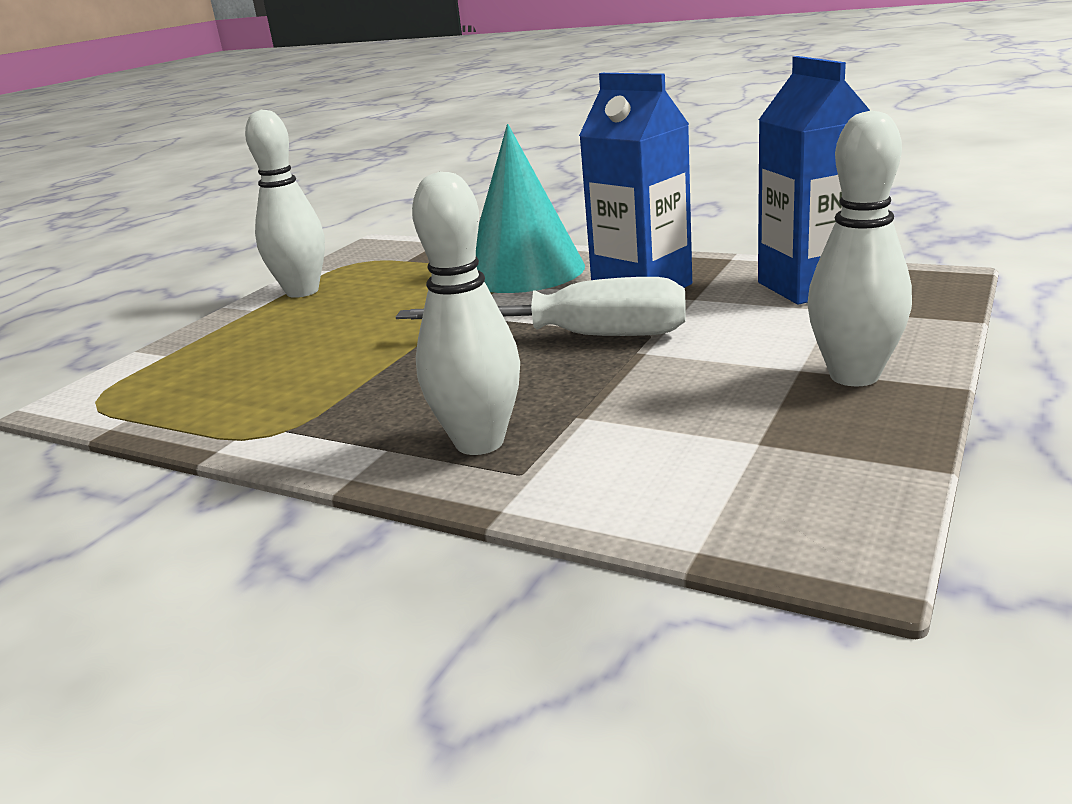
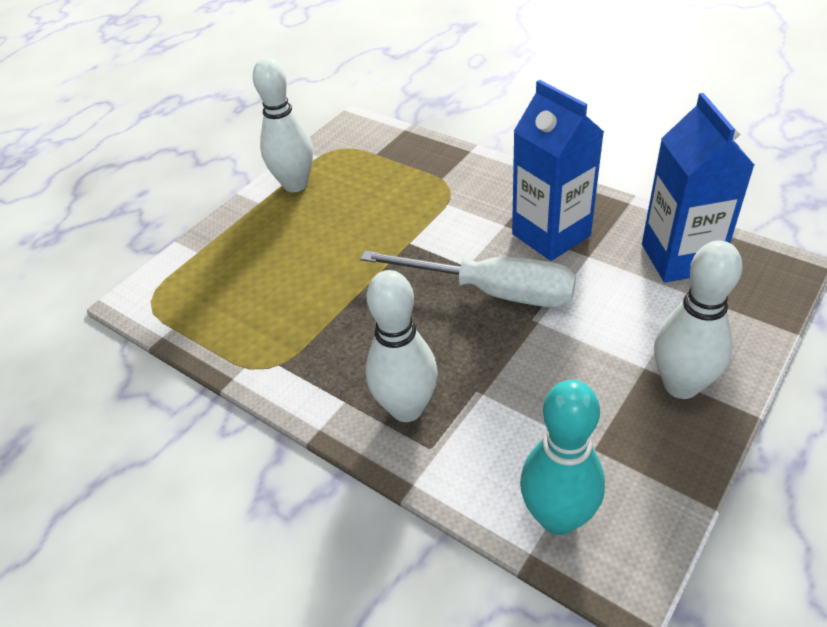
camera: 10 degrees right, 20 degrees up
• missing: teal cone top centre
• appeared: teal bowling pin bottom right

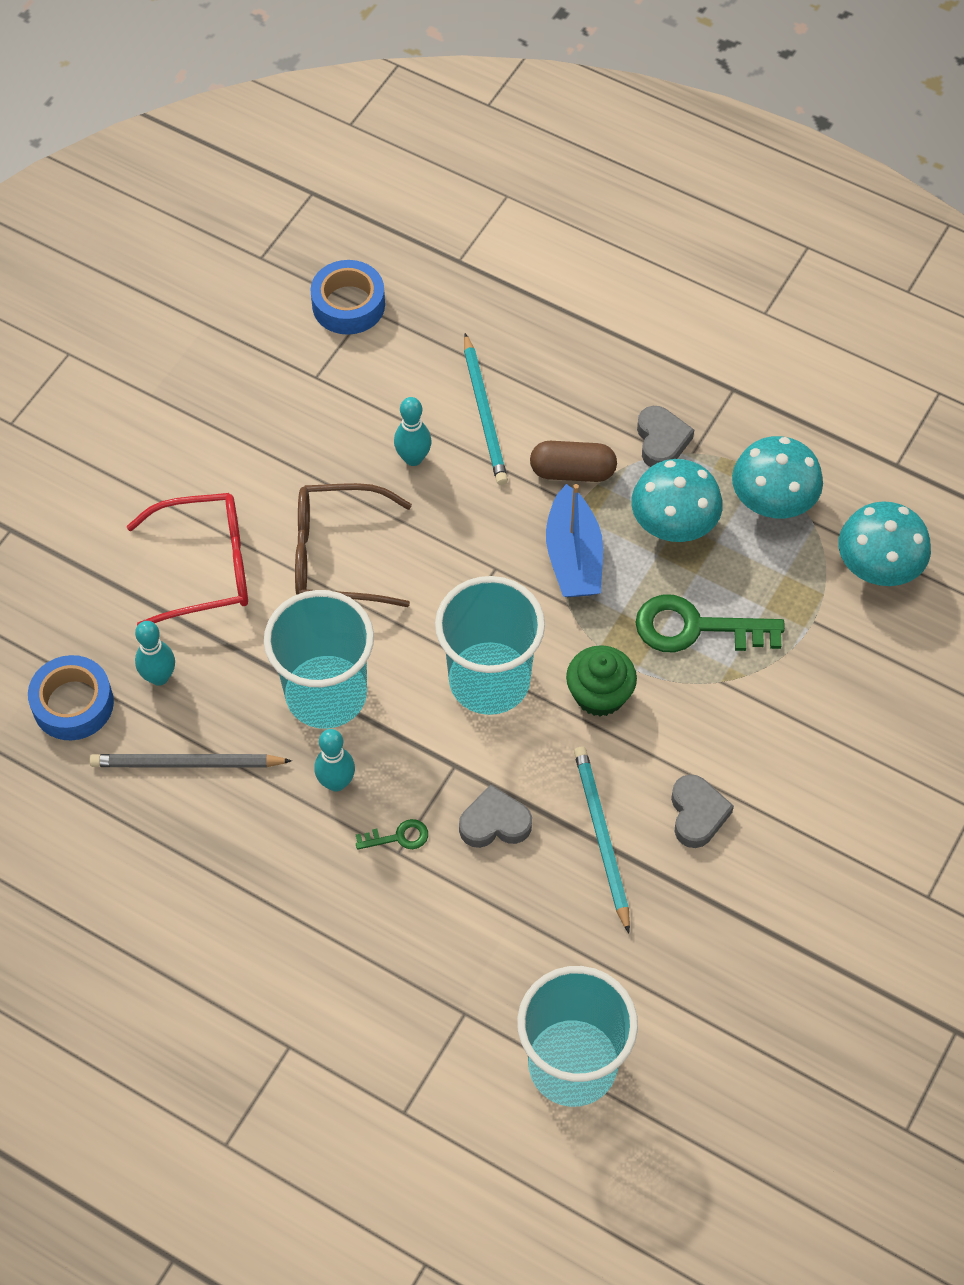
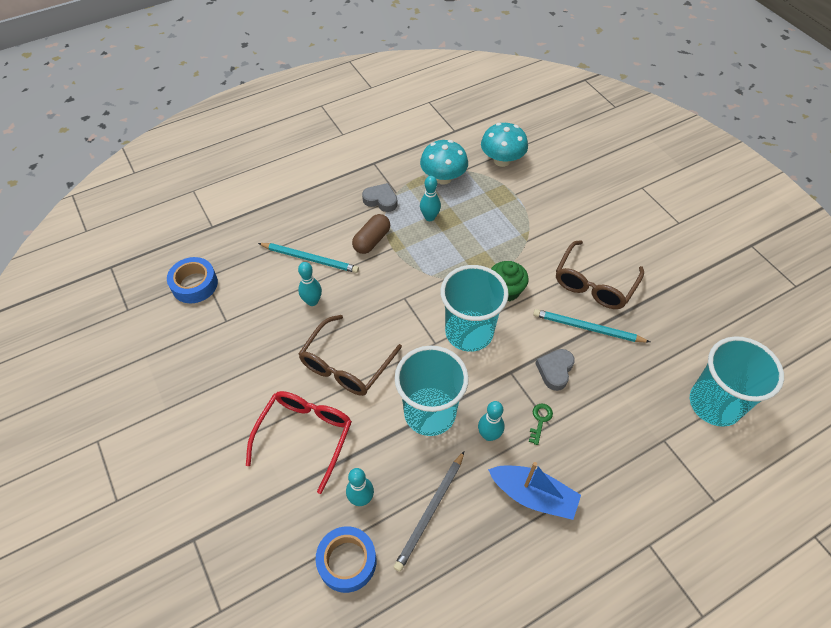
camera: 60 degrees left, 5 degrees down
• missing: emerald latchkey (no. 2 from left) middle right
• relocated: cobalt sailboat centre to bottom centre
• exchanged: teal fungus (no. 1 from left) middle right to teal bowling pin (no. 3 from left) top centre
• exchanged: grey heart (no. 3 from left) middle right to russet glasses (no. 2 from left) middle right

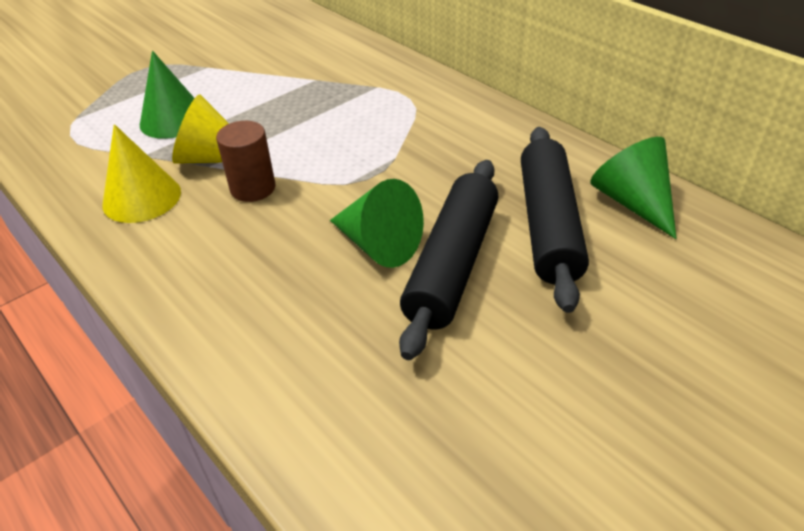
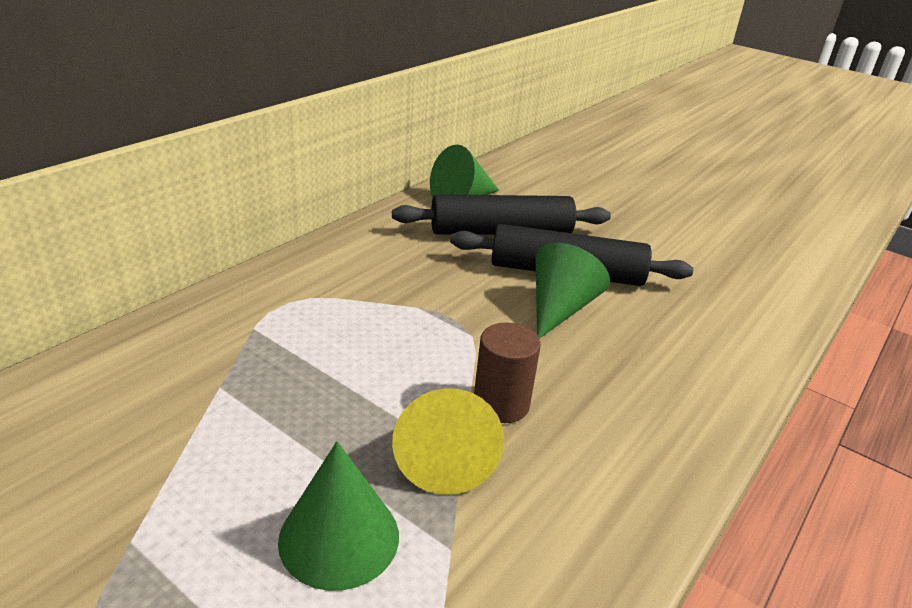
camera: 105 degrees left, 10 degrees down
• missing: bright yellow cone (no. 1 from left) top left

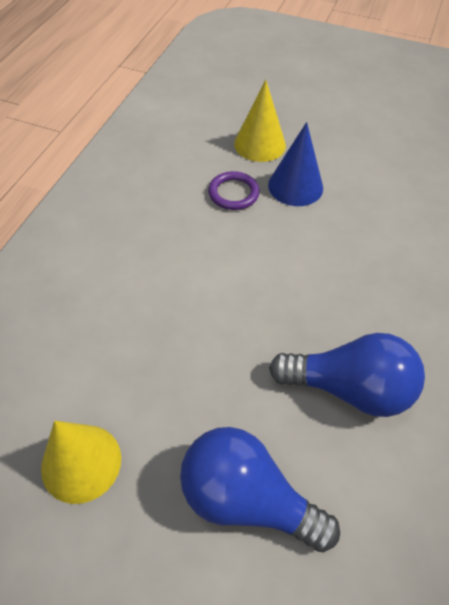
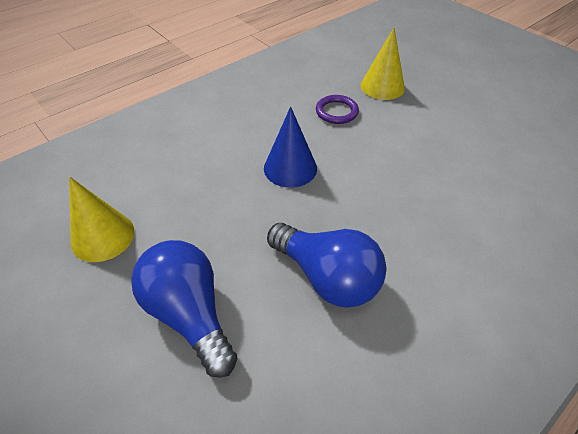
camera: 30 degrees right, 5 degrees down
• relocated: cobalt cone top centre to centre

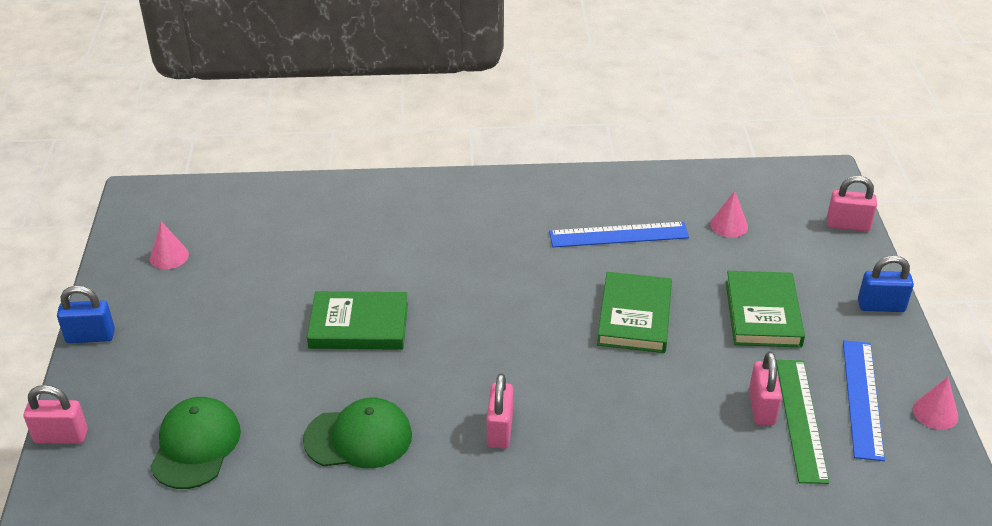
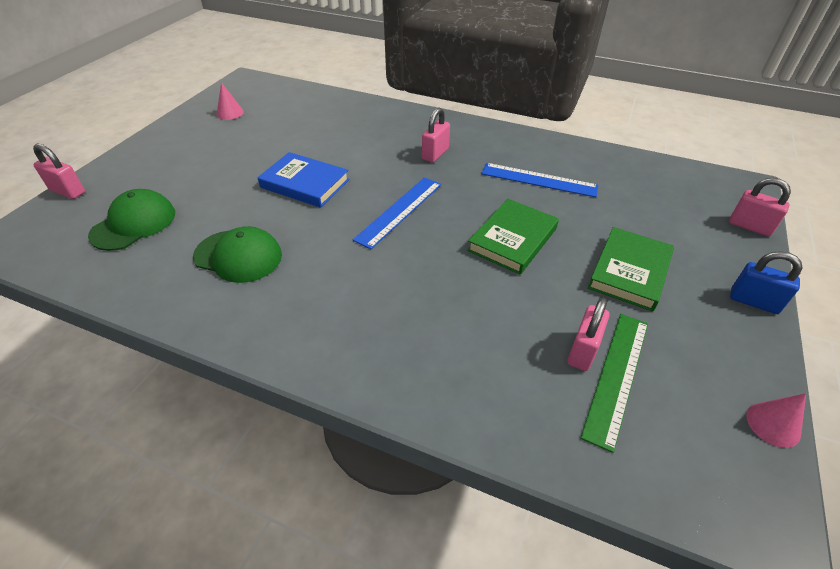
camera: 25 degrees right, 5 degrees up
• missing: cobalt small lock (no. 1 from left) middle left
• missing: rosy cone (no. 2 from left) middle right
• relocated: rosy small lock (no. 2 from left) bottom centre to top centre
• relocated: cobalt measuring stick (no. 2 from left in the first image) bottom right to cobalt measuring stick (no. 1 from left) centre
• colour: emerald hardcover (no. 1 from left) centre to cobalt hardcover top centre

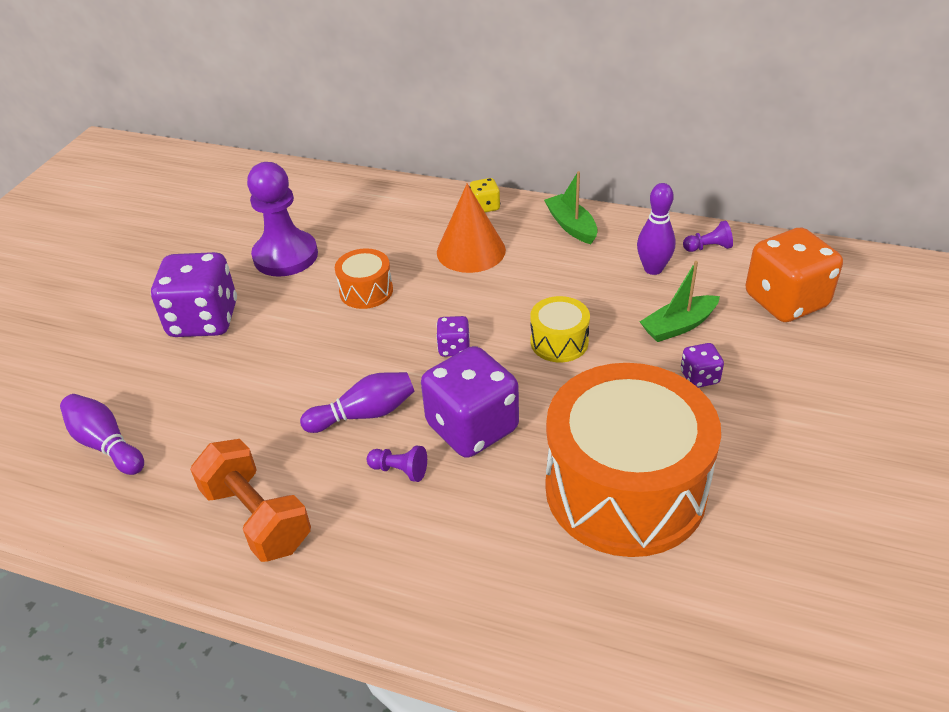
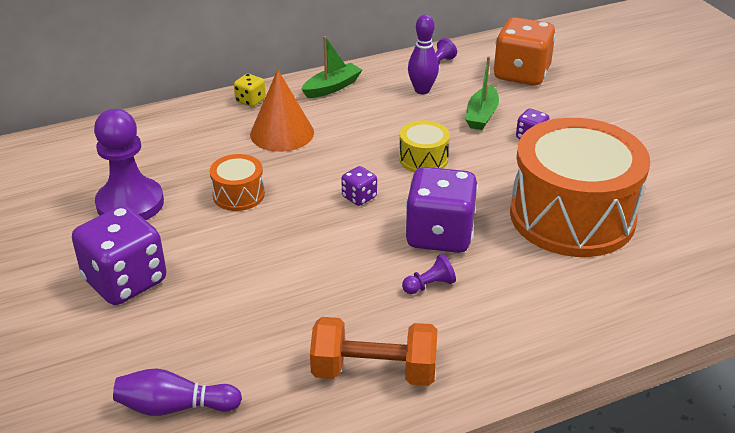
camera: 45 degrees left, 5 degrees down
• missing: royal purple bowling pin (no. 2 from left) centre
• spun: emerald sailboat (no. 1 from left) top centre = top centre 120 degrees clockwise

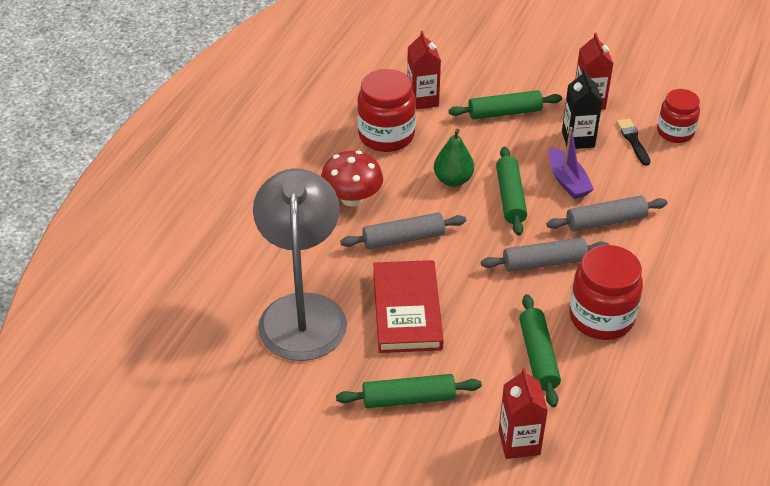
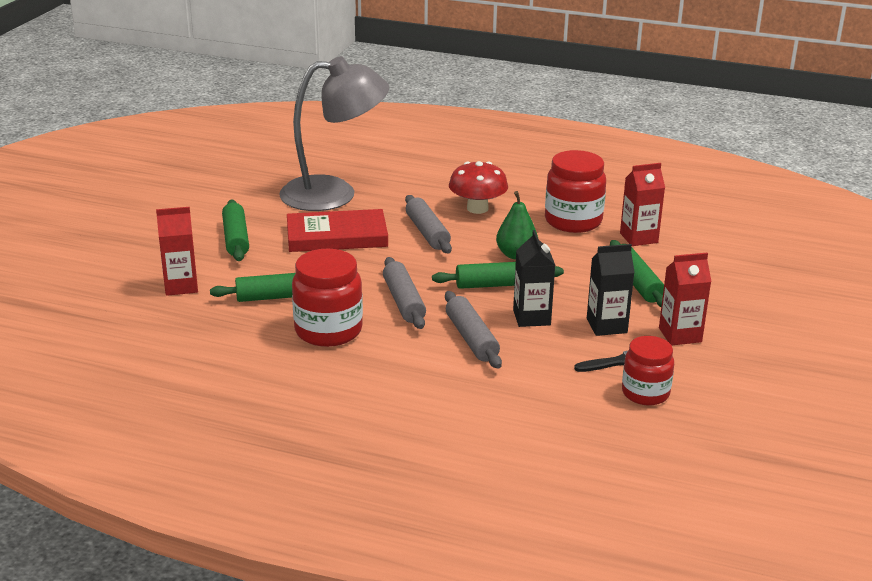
camera: 85 degrees right, 15 degrees down
• exchanged: royal purple sailboat middle right to jet-black juice carton (no. 1 from left) centre

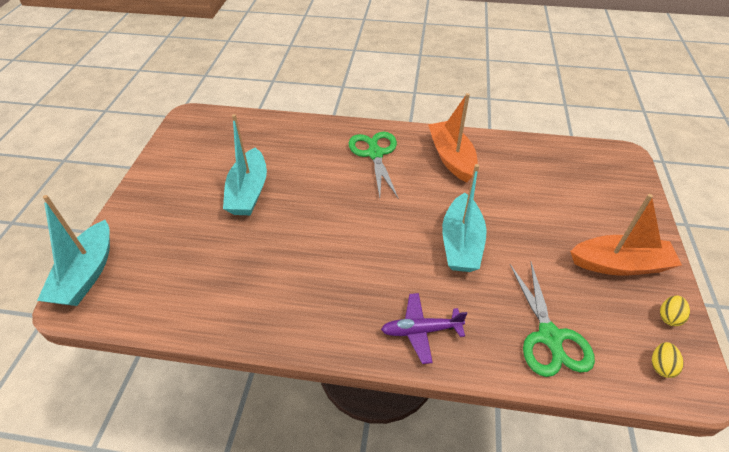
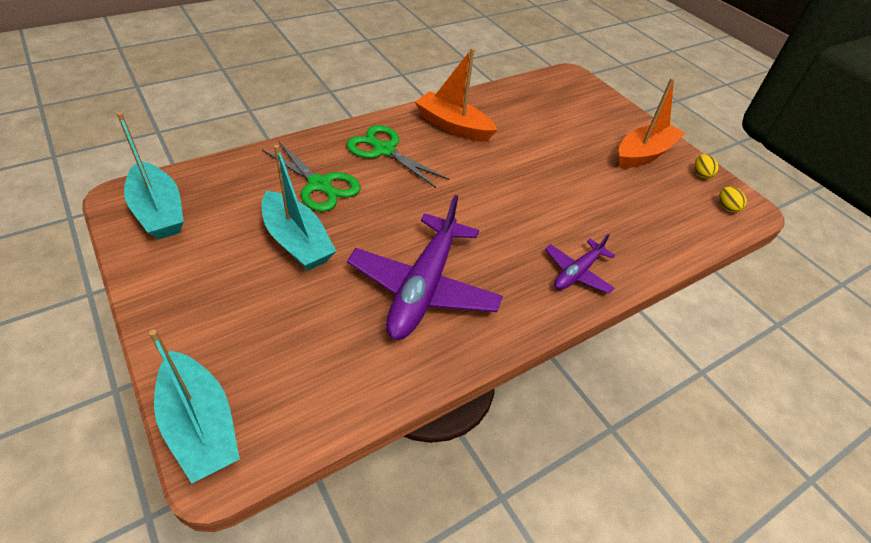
camera: 45 degrees left, 0 degrees up
• appeared: royal purple toy plane (no. 1 from left) centre
• relocated: teal sailboat (no. 3 from left in the first image) centre to teal sailboat (no. 1 from left) top left
• relocated: emerald scissors (no. 2 from left in the first image) bottom right to emerald scissors (no. 1 from left) top centre

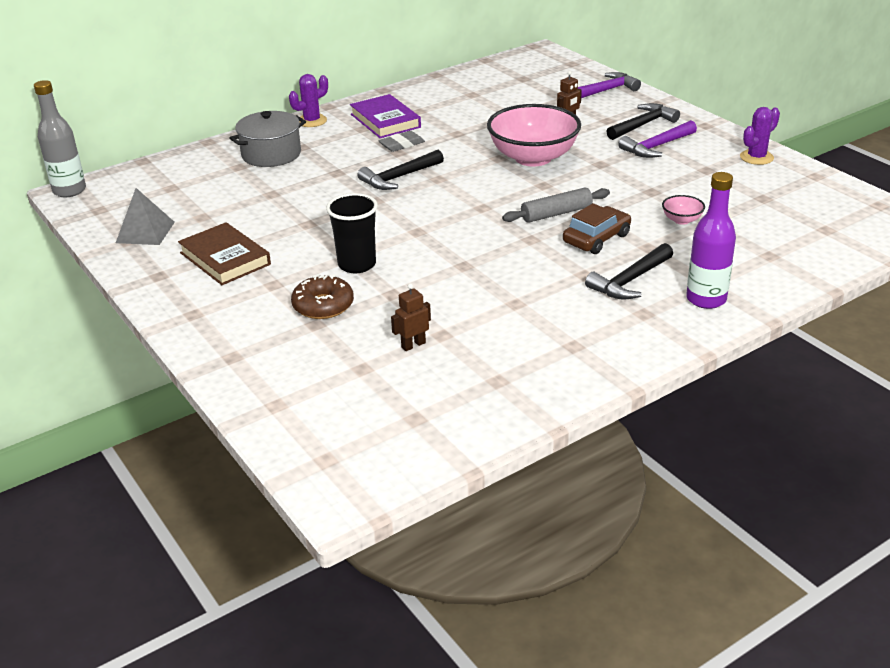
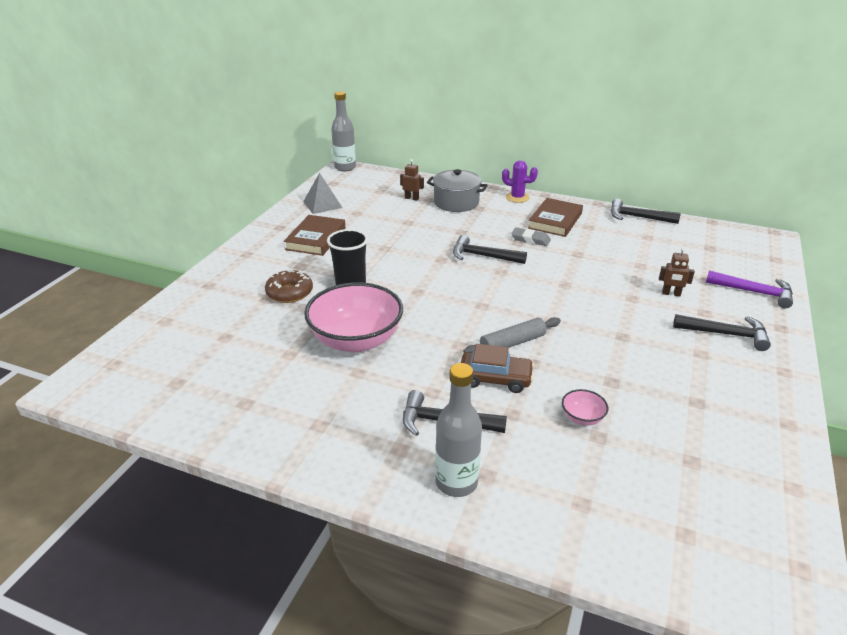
camera: 55 degrees right, 0 degrees up
• missing: royal purple hammer (no. 2 from left) top right
• missing: royal purple prickly plant (no. 2 from left) top right
• appeared: jet-black hammer (no. 3 from left) top right
• relocated: russet robot (no. 1 from left) centre to top centre
• relocated: rosy deep dish (no. 1 from left) top centre to centre
• colour: royal purple hardcover top centre to russet hardcover (no. 2 from left) centre
• colour: royal purple drink bottle middle right to grey drink bottle (no. 2 from left) bottom centre
• spun: grey rolling pin top centre = centre 60 degrees counterclockwise

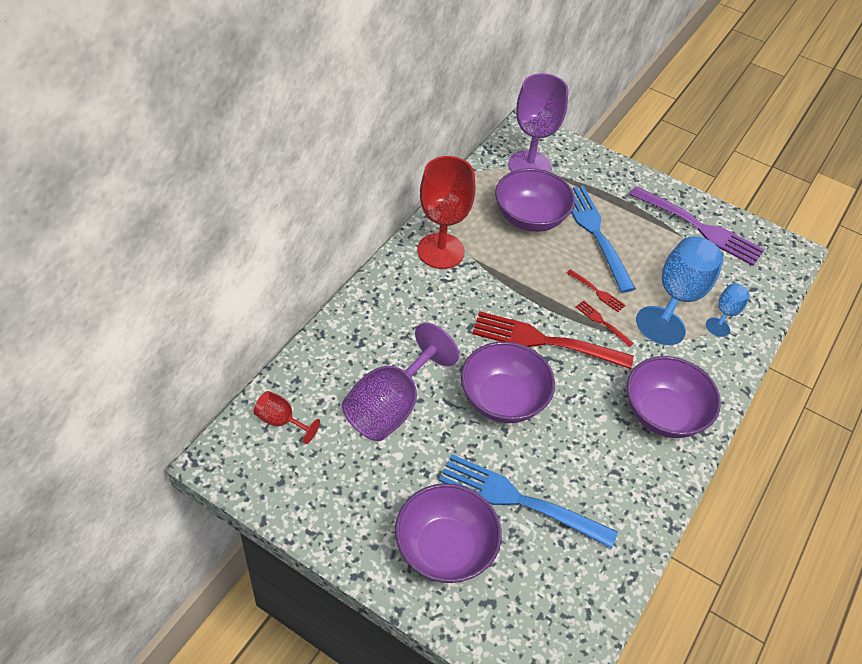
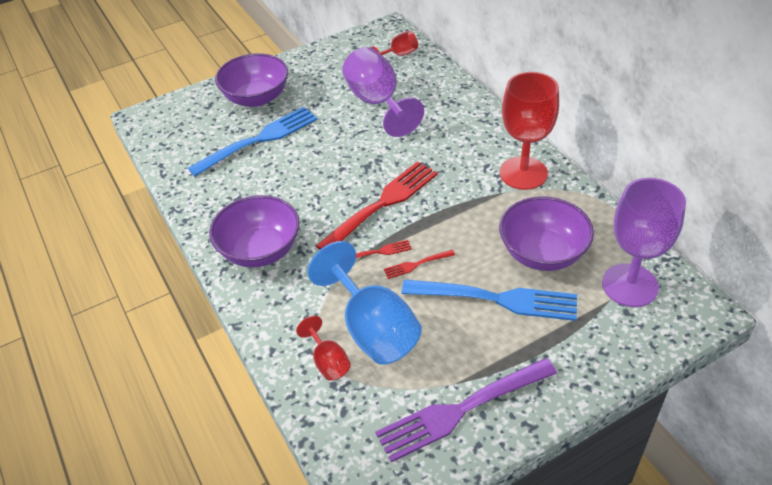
camera: 125 degrees right, 5 degrees down
• missing: royal purple deep dish (no. 2 from left) centre
• colour: cobalt goblet (no. 2 from left) middle right to red goblet (no. 1 from left) bottom centre

